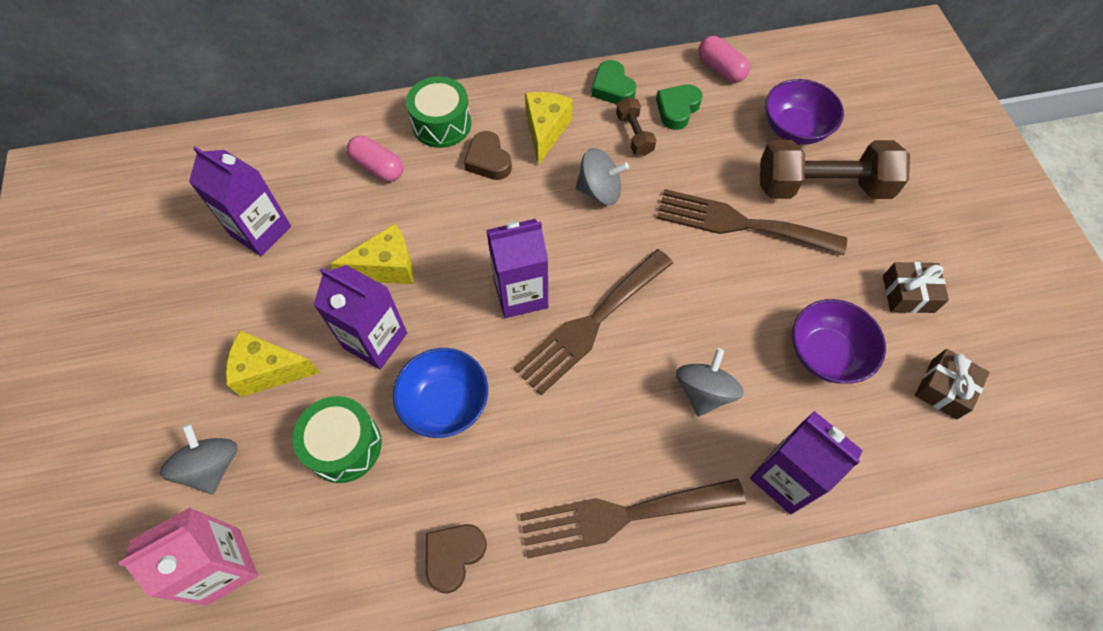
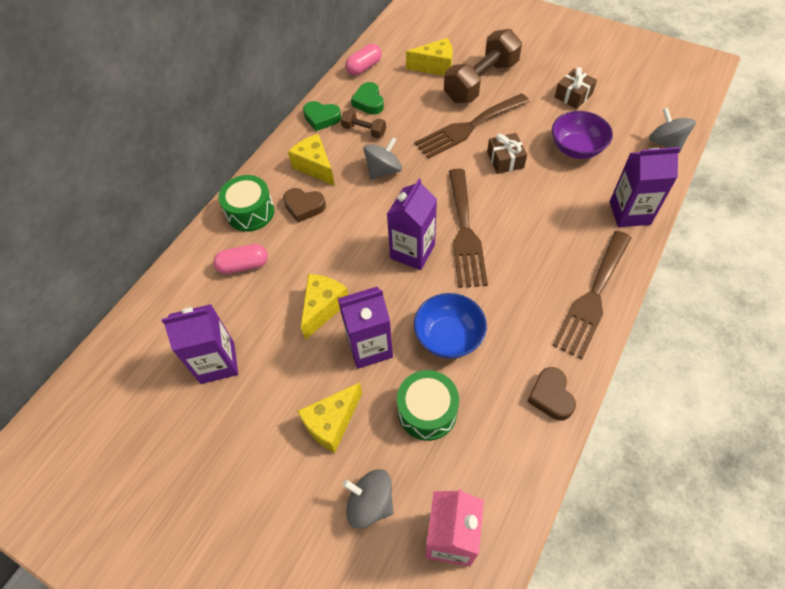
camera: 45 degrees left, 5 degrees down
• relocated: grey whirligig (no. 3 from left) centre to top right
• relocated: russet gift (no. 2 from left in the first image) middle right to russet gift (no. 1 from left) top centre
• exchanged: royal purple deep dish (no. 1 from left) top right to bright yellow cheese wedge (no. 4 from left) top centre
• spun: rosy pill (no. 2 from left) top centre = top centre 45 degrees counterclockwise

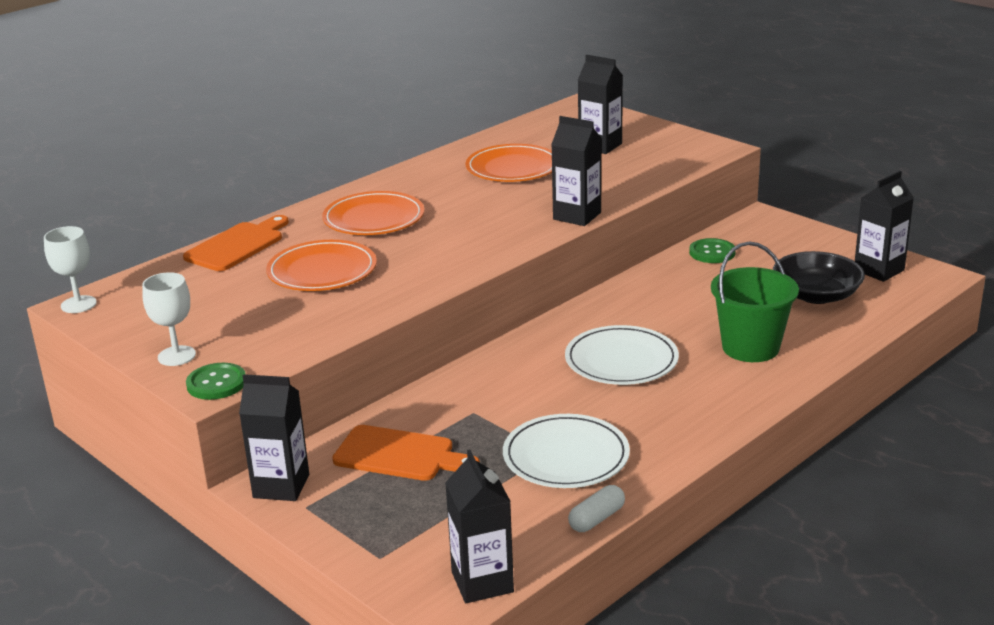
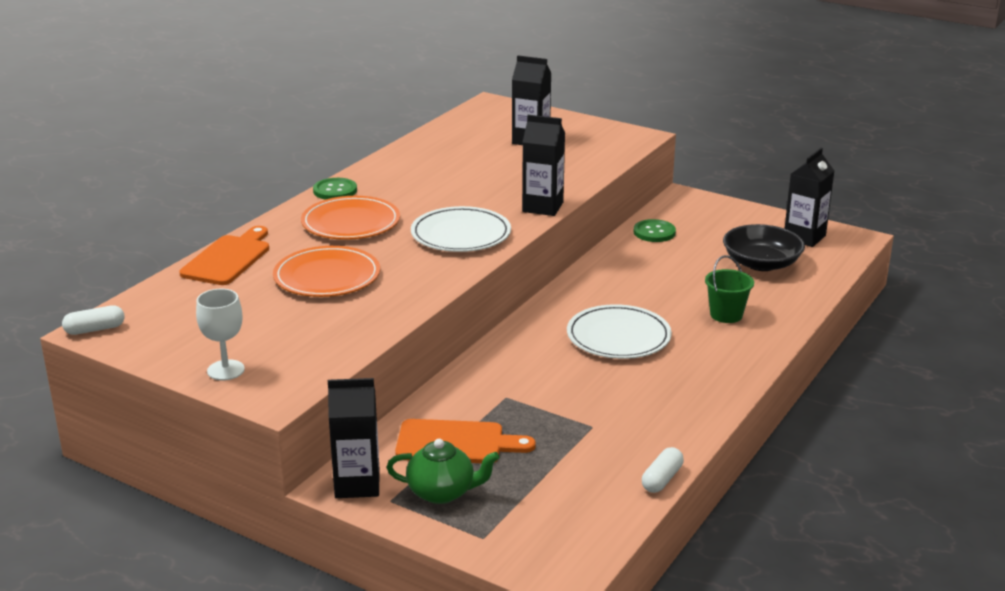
camera: 15 degrees left, 0 degrees up
• missing: jet-black juice carton (no. 2 from left) bottom centre
• missing: bright orange plate (no. 3 from left) top centre
• appeared: emerald tea pot bottom centre
• relocated: emerald shirt button (no. 1 from left) middle left to top centre
• relocated: pure white plate (no. 1 from left) bottom centre to centre
• exchanged: pure white goblet (no. 1 from left) middle left to pure white pill (no. 1 from left) middle left
• size: emerald bucket middle right = middle right x0.63

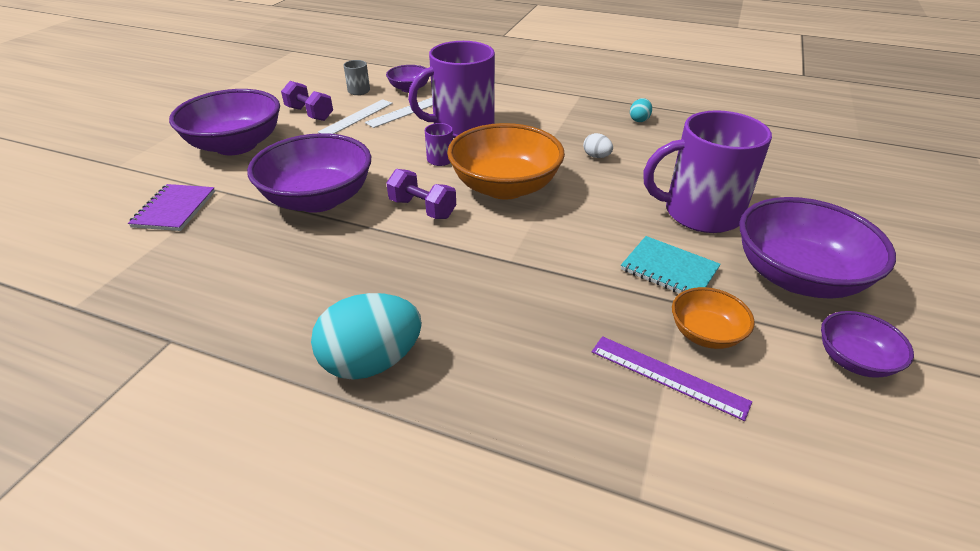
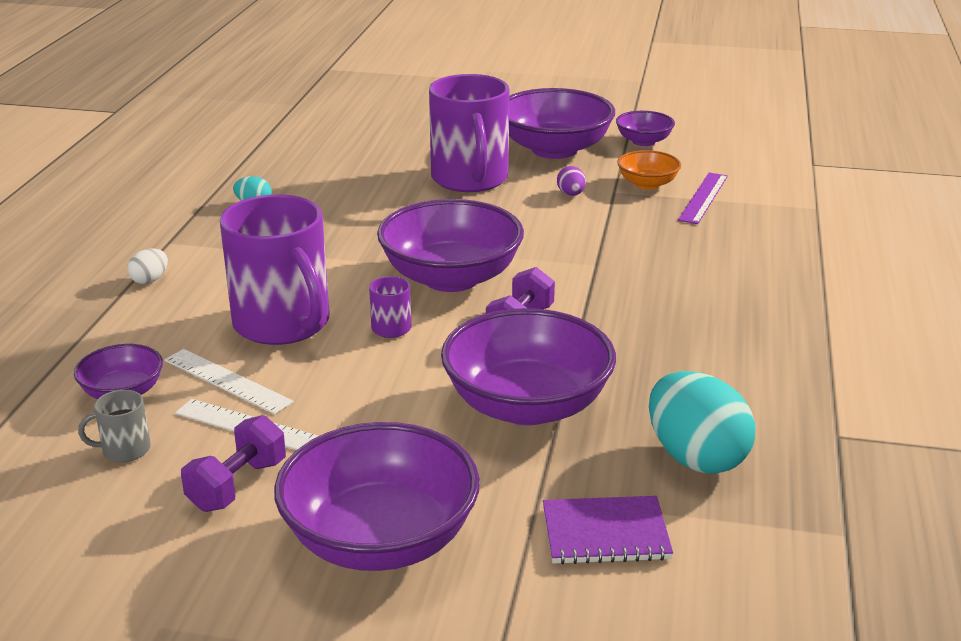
camera: 100 degrees left, 10 degrees down
• relocated: teal toy egg (no. 1 from left in the first image) centre to teal toy egg (no. 2 from left) middle right
• relocated: pure white toy egg top centre to middle left
• exchanged: teal notepad middle right to royal purple toy egg top centre
• colour: bright orange deep dish (no. 1 from left) top centre to royal purple deep dish (no. 3 from left) centre

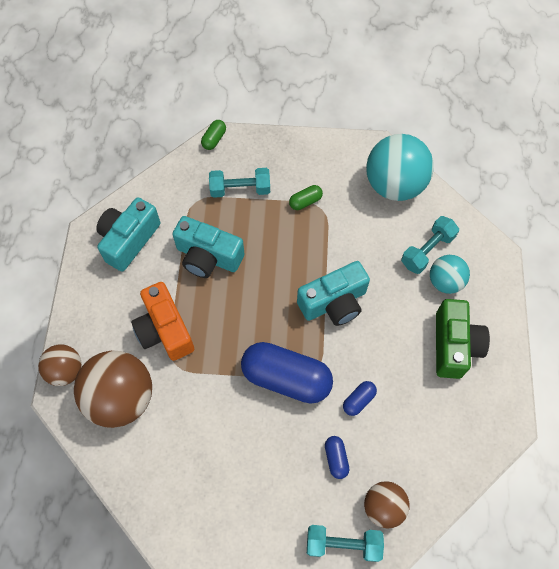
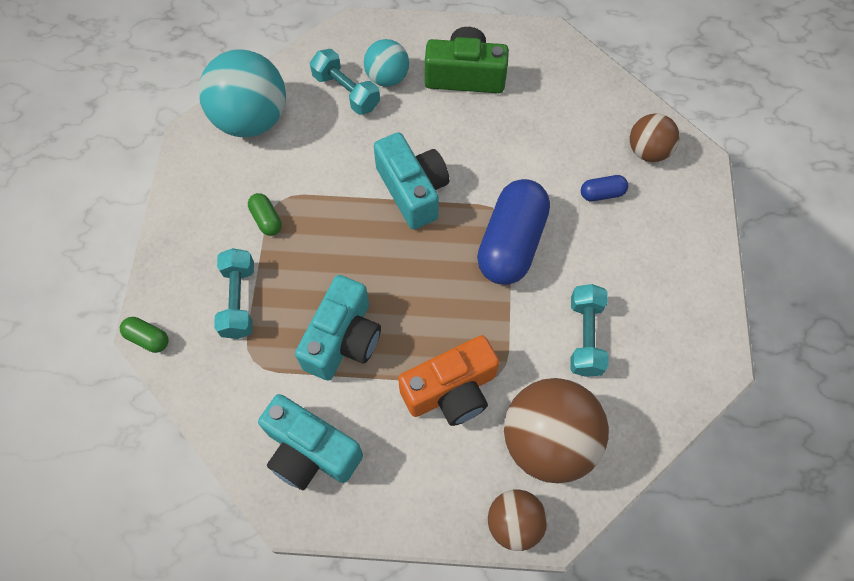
camera: 90 degrees left, 0 degrees up
• missing: cobalt pill (no. 3 from left) bottom centre
• relocated: teal hand weight (no. 2 from left in the first image) bottom centre to teal hand weight (no. 3 from left) middle right

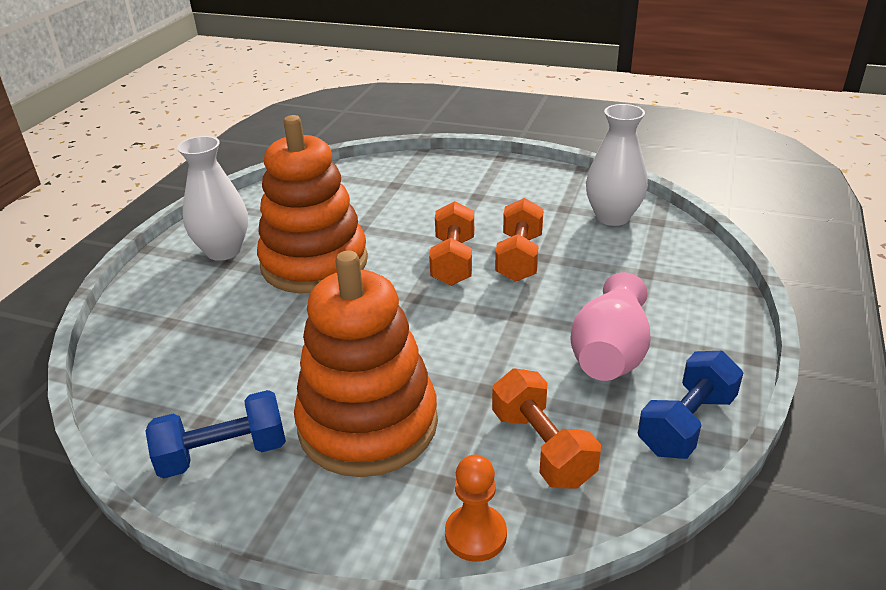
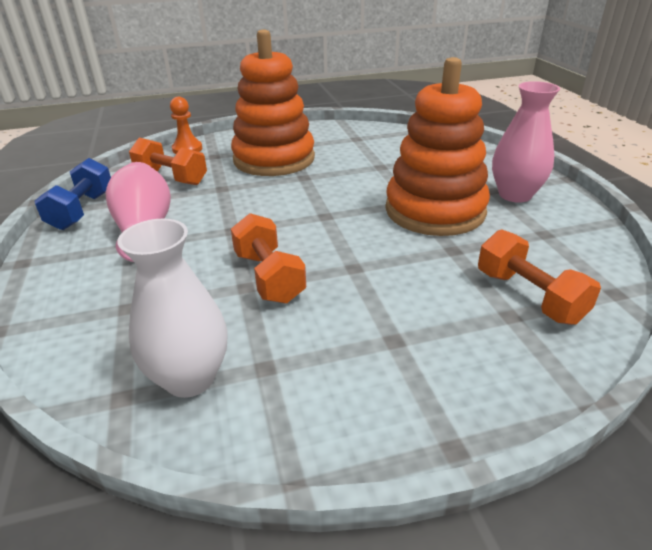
camera: 145 degrees right, 0 degrees up
• missing: cobalt hand weight (no. 1 from left) bottom left
• relocated: bright orange hand weight (no. 1 from left in the first image) centre to bright orange hand weight (no. 3 from left) middle right
• colour: pure white flower vase (no. 1 from left) middle left to rosy flower vase (no. 2 from left) top right

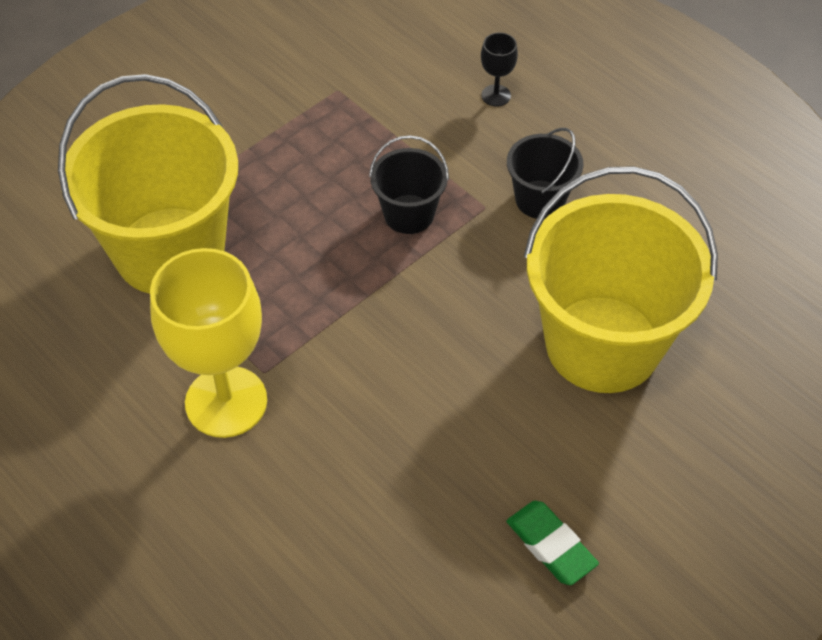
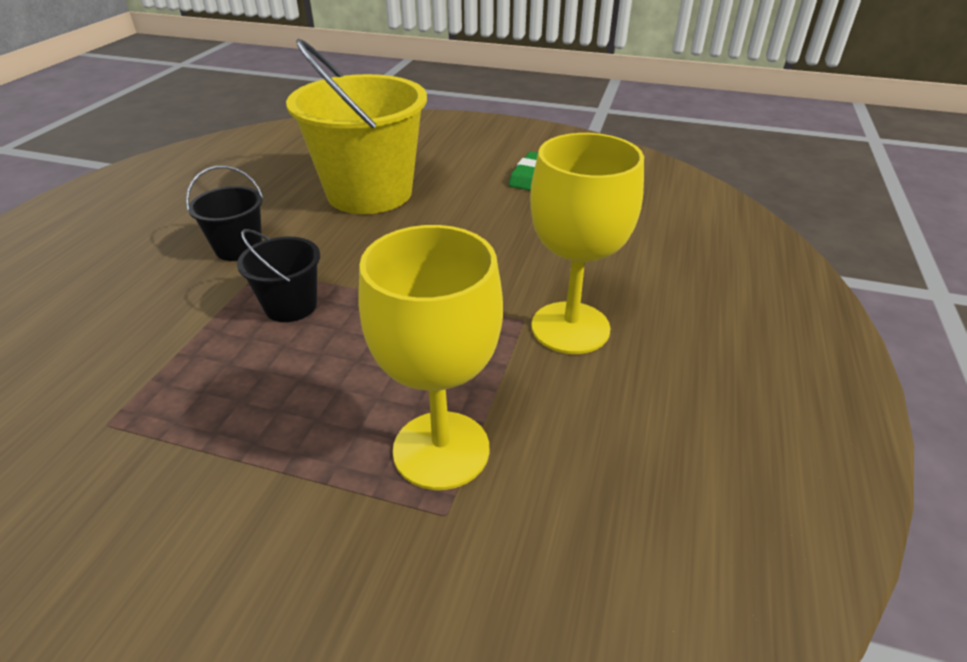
camera: 120 degrees left, 15 degrees down
• missing: jet-black goblet top centre
• exchanged: bright yellow bucket (no. 1 from left) top left to bright yellow goblet (no. 1 from left) centre

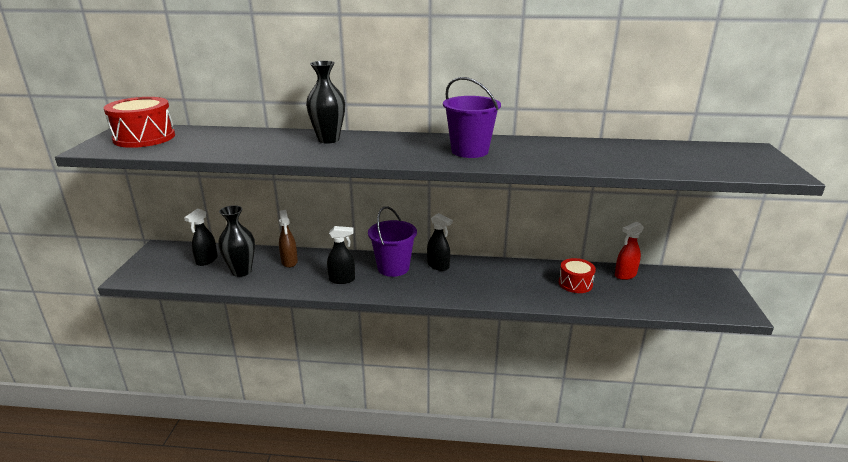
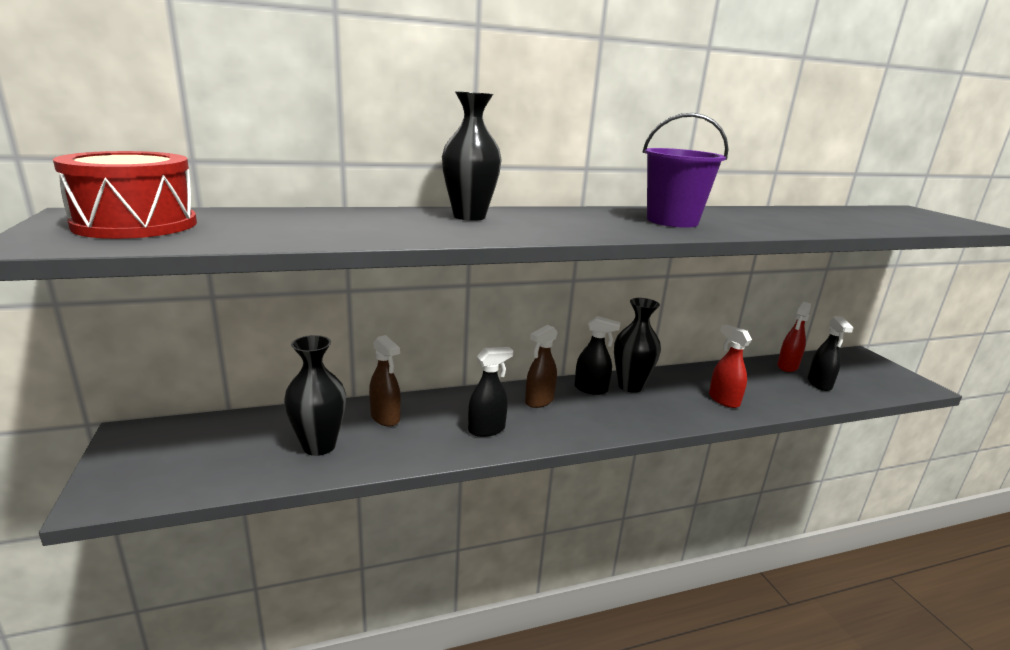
camera: 25 degrees left, 5 degrees down
• missing: red snare drum (no. 2 from left) middle right
• appeared: jet-black flower vase (no. 3 from left) centre
• appeared: red spray bottle (no. 1 from left) middle right
• relocated: jet-black spray bottle (no. 1 from left in the first image) middle left to jet-black spray bottle (no. 3 from left) middle right
• exchanged: royal purple bucket (no. 1 from left) centre to russet spray bottle (no. 2 from left) centre

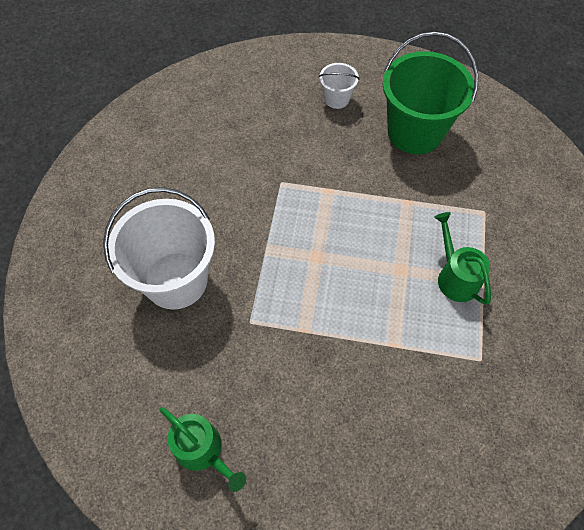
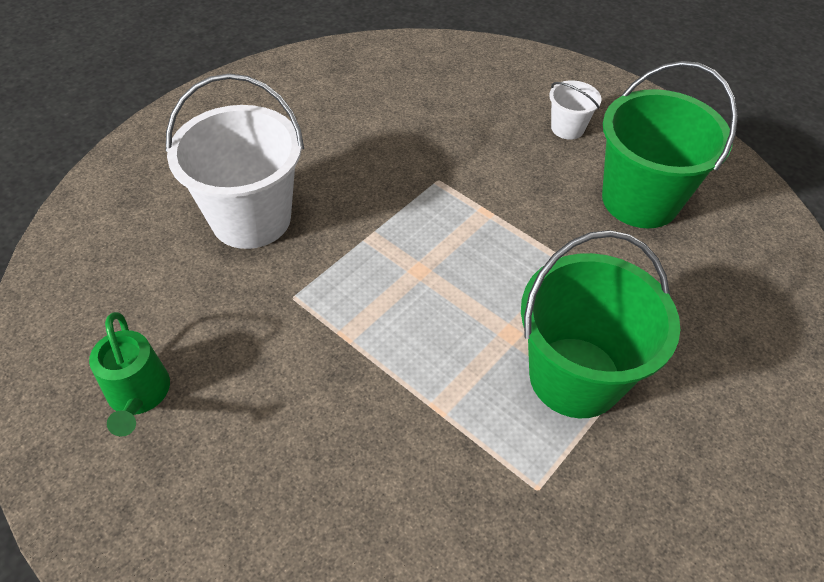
camera: 30 degrees right, 10 degrees down
• exchanged: emerald watering pot (no. 2 from left) middle right to emerald bucket (no. 1 from left) middle right

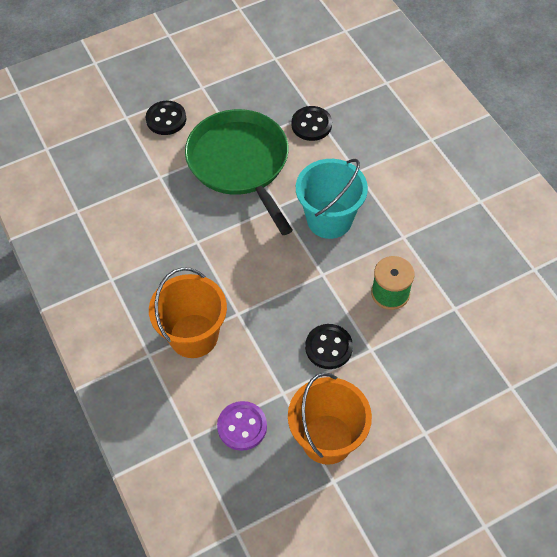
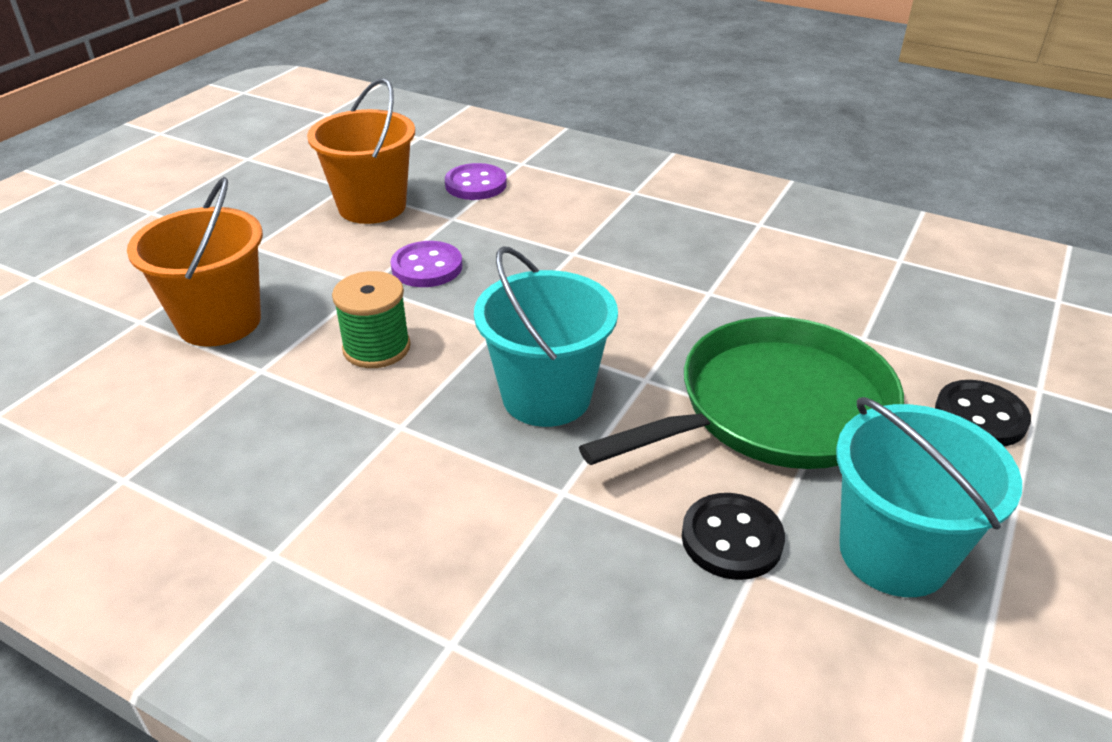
camera: 145 degrees right, 20 degrees down
• appeared: teal bucket (no. 2 from left) bottom right
• relocated: bright orange bucket (no. 1 from left) centre to middle left
• colour: jet-black shirt button (no. 3 from left) centre to royal purple shirt button (no. 1 from left) centre
• spun: emerald frying pan top centre = centre 60 degrees counterclockwise

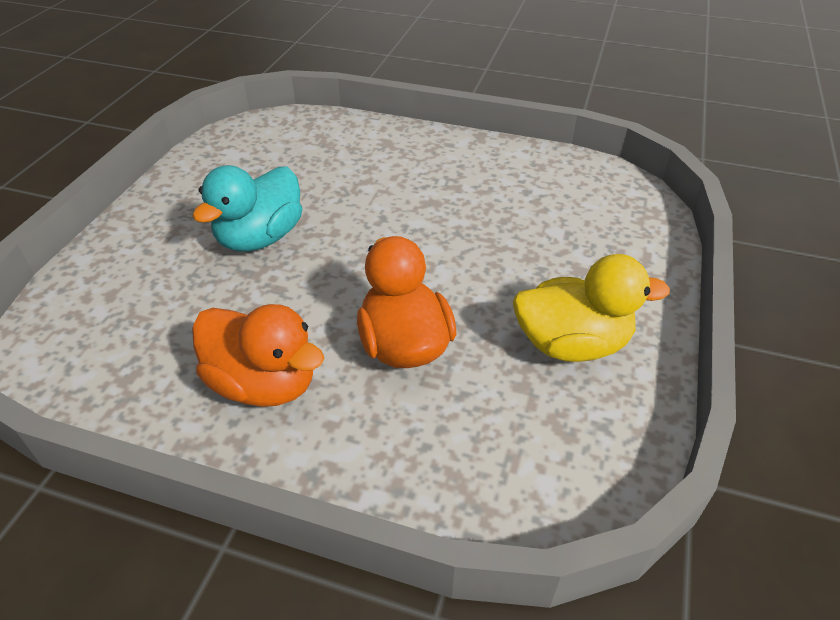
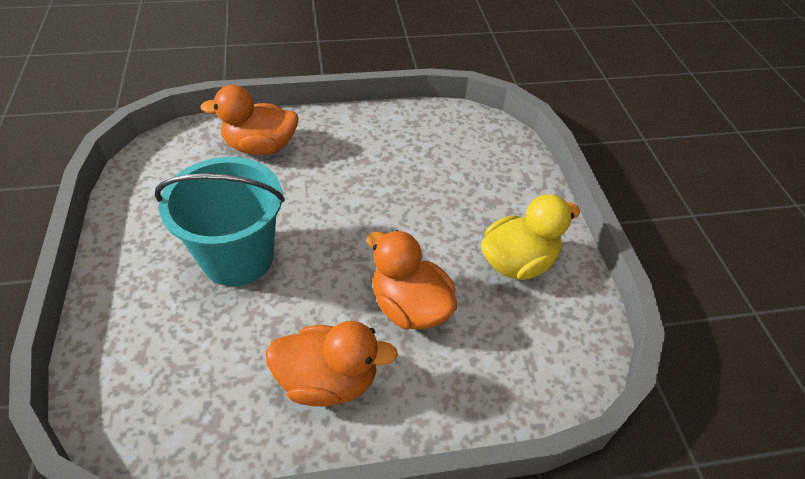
camera: 30 degrees left, 5 degrees up
• appeared: bright orange rubber duck (no. 1 from left) top left
• exchanged: teal rubber duck middle left to teal bucket middle left

